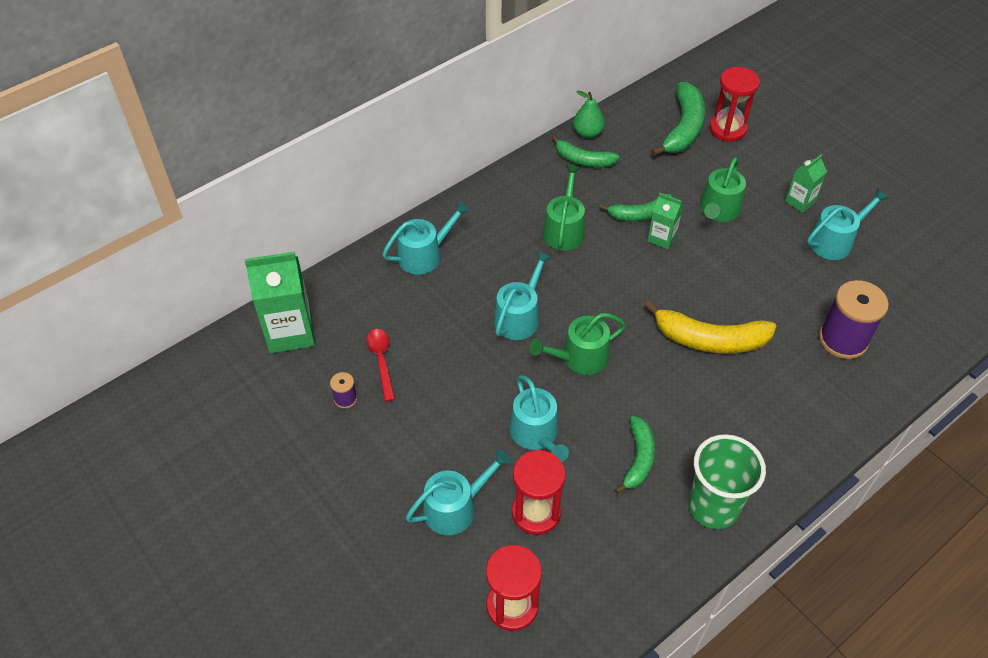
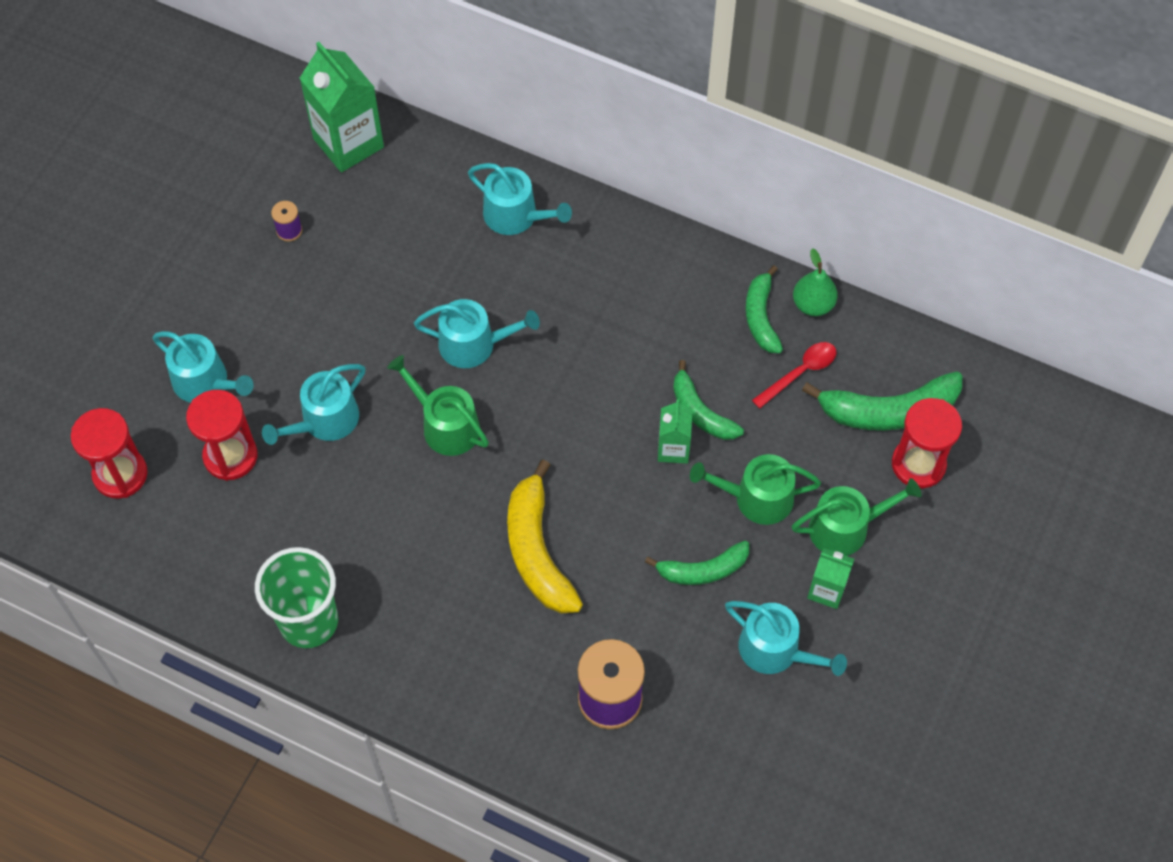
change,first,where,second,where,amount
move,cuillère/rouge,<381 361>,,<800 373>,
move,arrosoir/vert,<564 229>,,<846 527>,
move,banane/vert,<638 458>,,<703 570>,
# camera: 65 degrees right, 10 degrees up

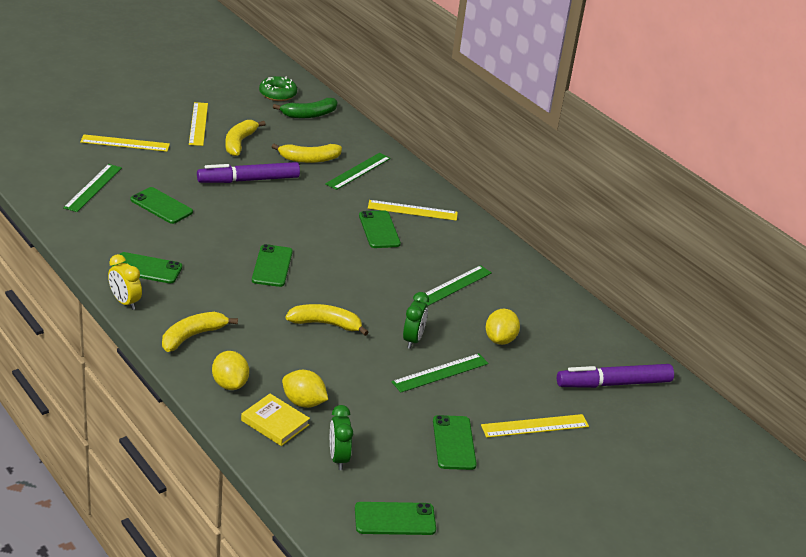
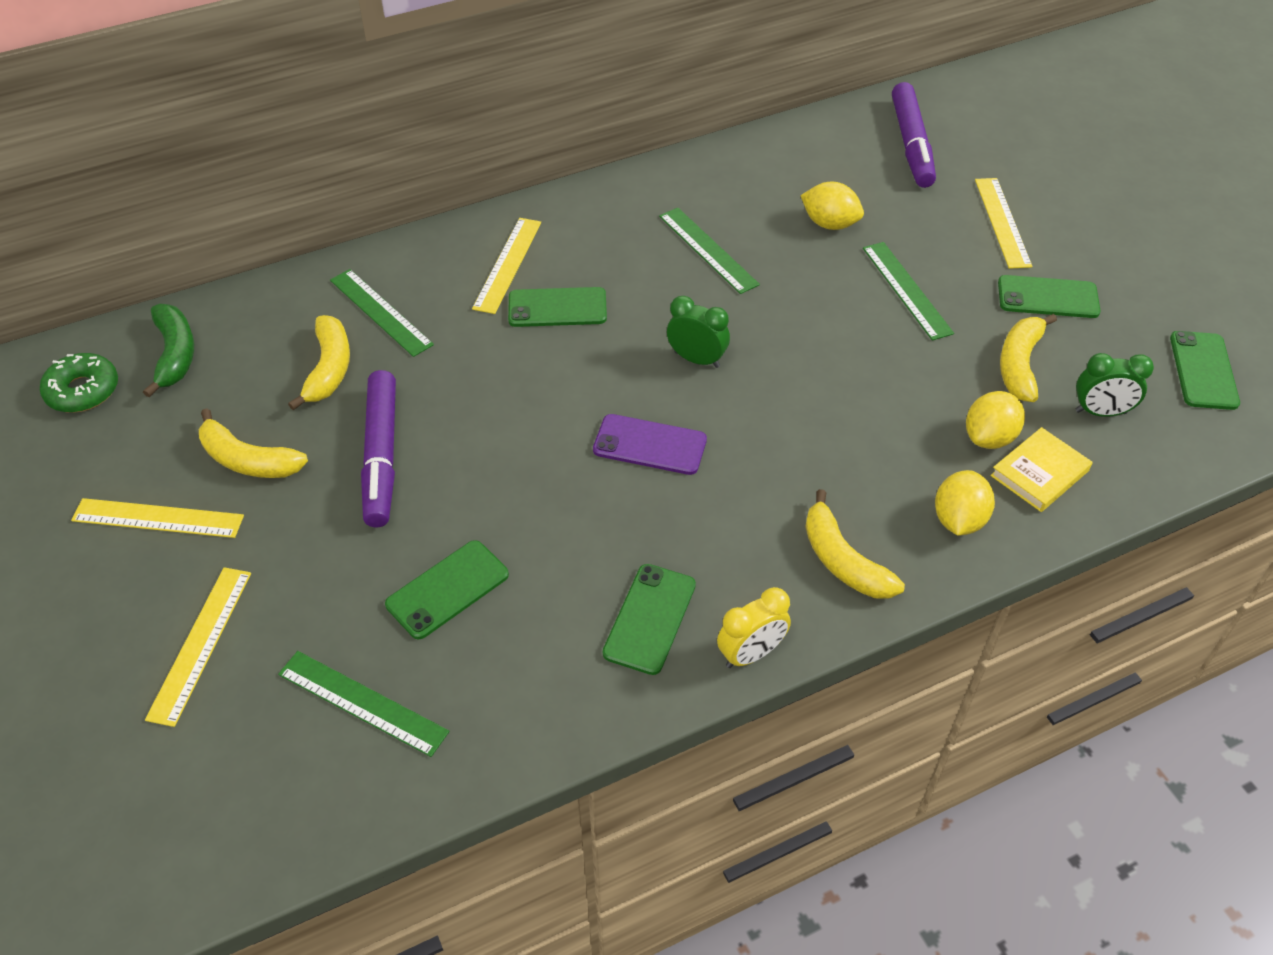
change,first,where,second,where,amount
move,banane/jaune,<326 324>,,<1020 365>,
move,réveil/vert,<413 340>,,<696 359>,
recolor,téléphone/vert,<272 266>,téléphone/violet,<649 445>,
rotate,citron/jaune,<230 384>,,<958 520>,60 degrees counterclockwise
# camera: 75 degrees left, 15 degrees up

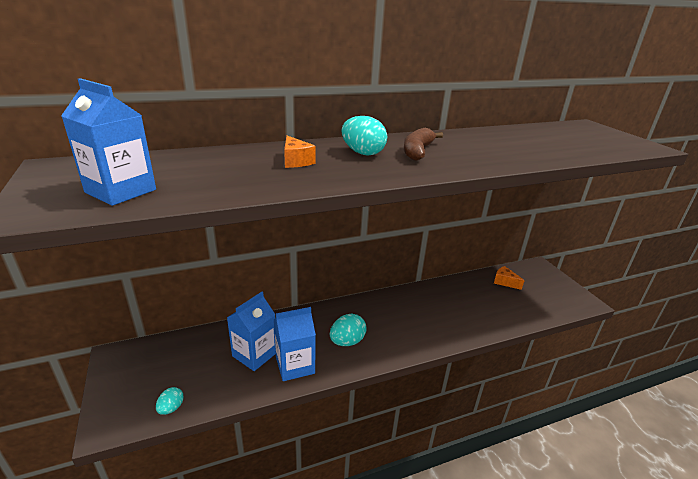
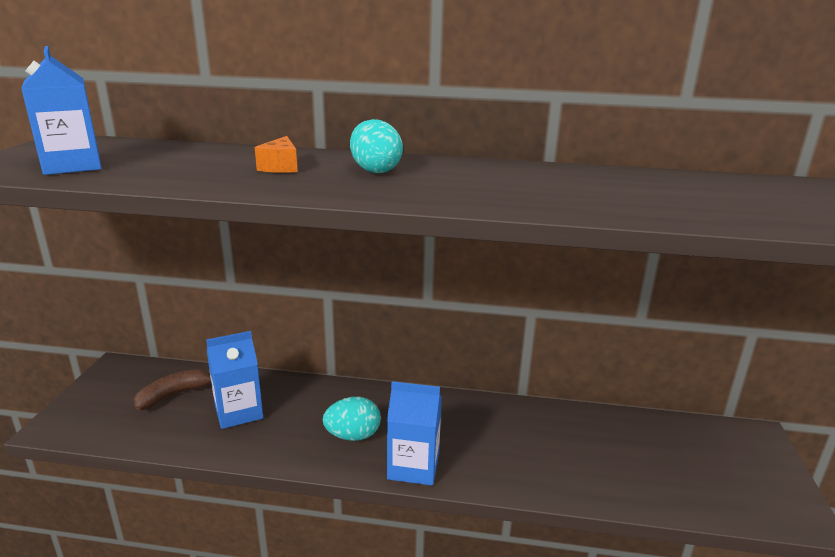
change,first,where,second,where,amount
delete,œuf/turquoise,<171 408>,,,
delete,fromage/orange,<504 282>,,,
move,brique de lait/bleu,<295 365>,,<413 466>,
move,banane/marron,<417 151>,,<174 395>,
# camera: 30 degrees right, 5 degrees down

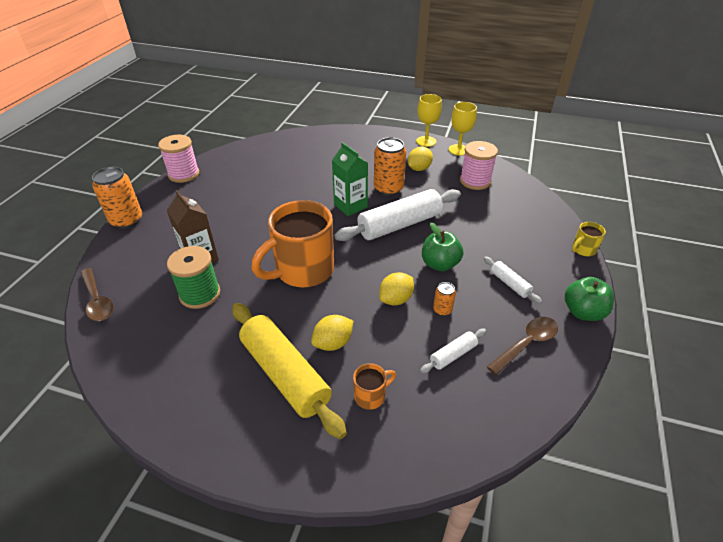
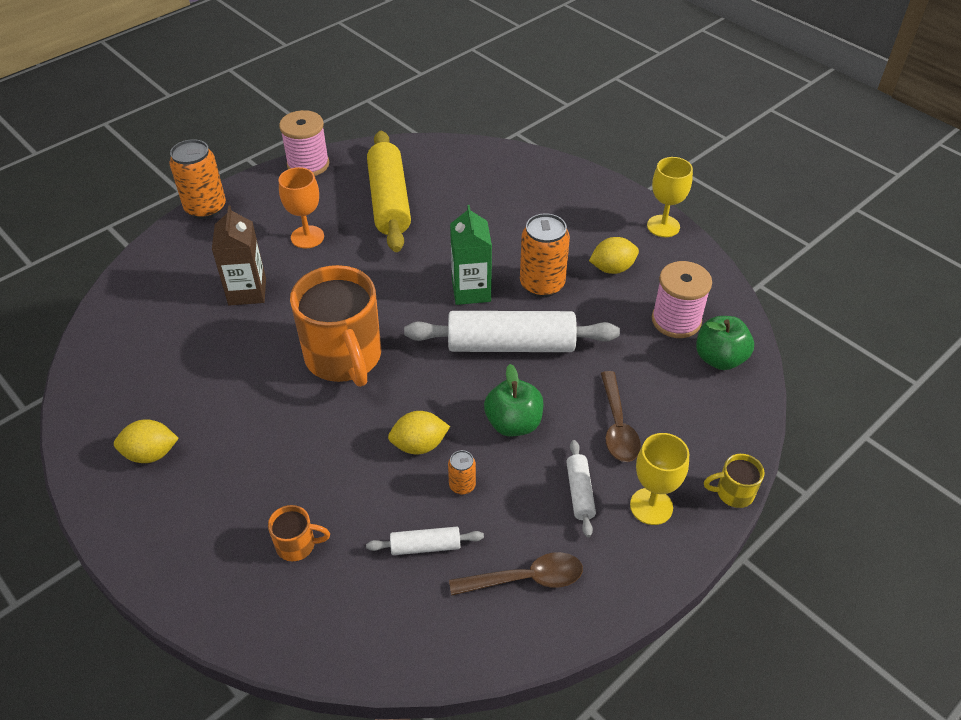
change,first,where,second,where,amount
delete,bobine/vert,<200 294>,,,
insert,,,verre à pied/orange,<307 237>,
move,cuillère/marron,<97 301>,,<617 426>,
move,rouleau à pâtisserie/jaune,<285 374>,,<389 201>,
move,citron/jaune,<333 343>,,<151 454>,
move,verre à pied/jaune,<458 150>,,<651 506>,
move,pomme/vert,<583 312>,,<719 358>,
rotate,tasse/orange,<303 270>,,<344 358>,105 degrees counterclockwise
# camera: 30 degrees right, 5 degrees up

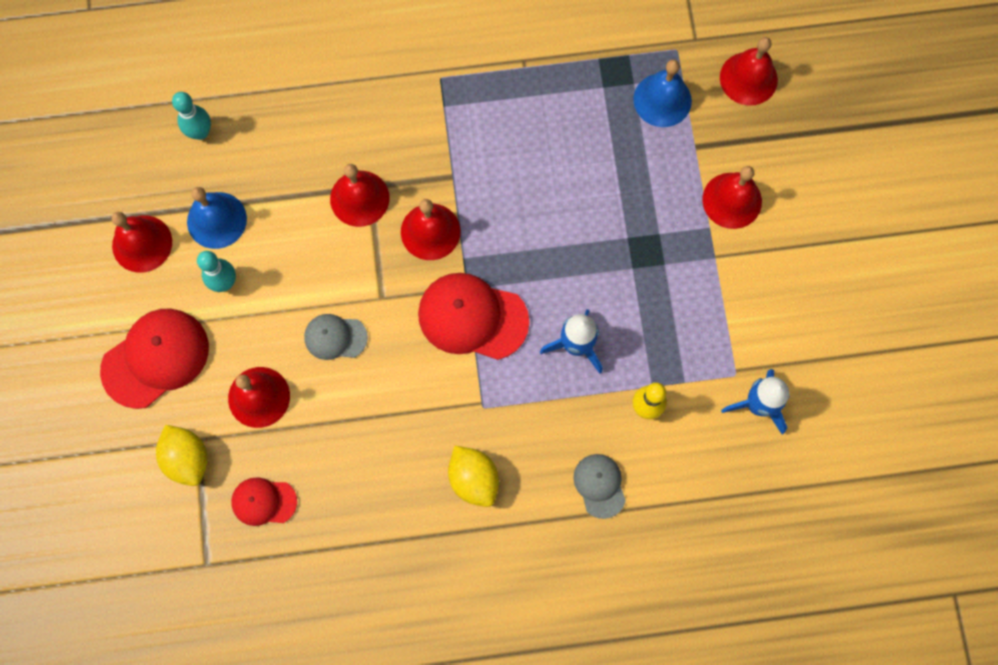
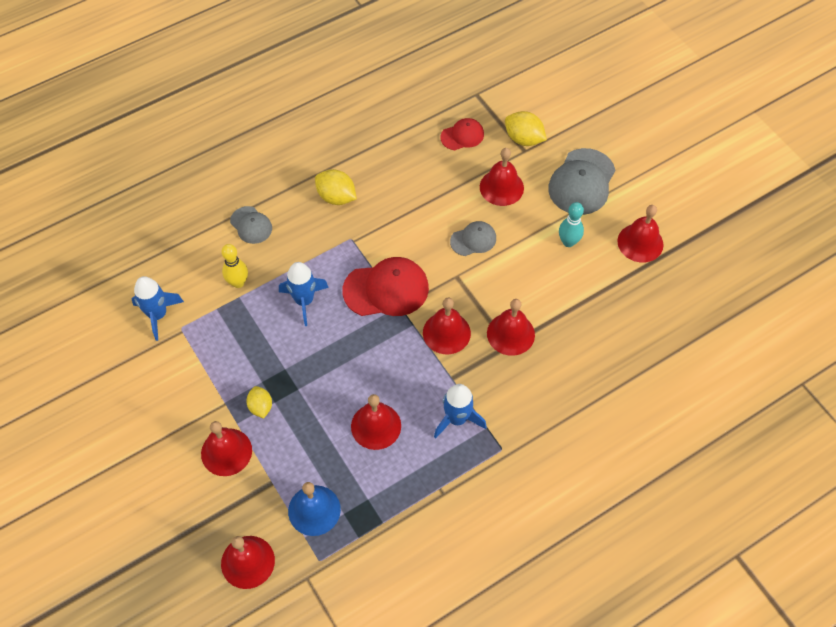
change,first,where,second,where,amount
delete,quille/turquoise,<200 132>,,,
delete,cloche/bleu,<216 220>,,,
insert,,,citron/jaune,<260 407>,
insert,,,cloche/rouge,<376 426>,
insert,,,fusée/bleu,<457 419>,
recolor,casquette/rouge,<155 358>,casquette/gris,<582 182>,
# camera: 155 degrees right, 15 degrees down

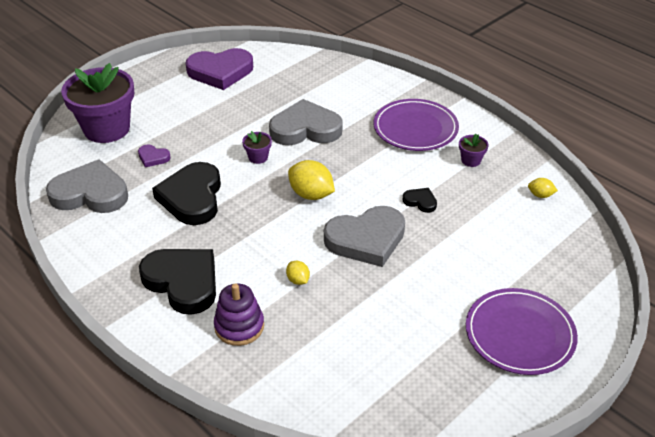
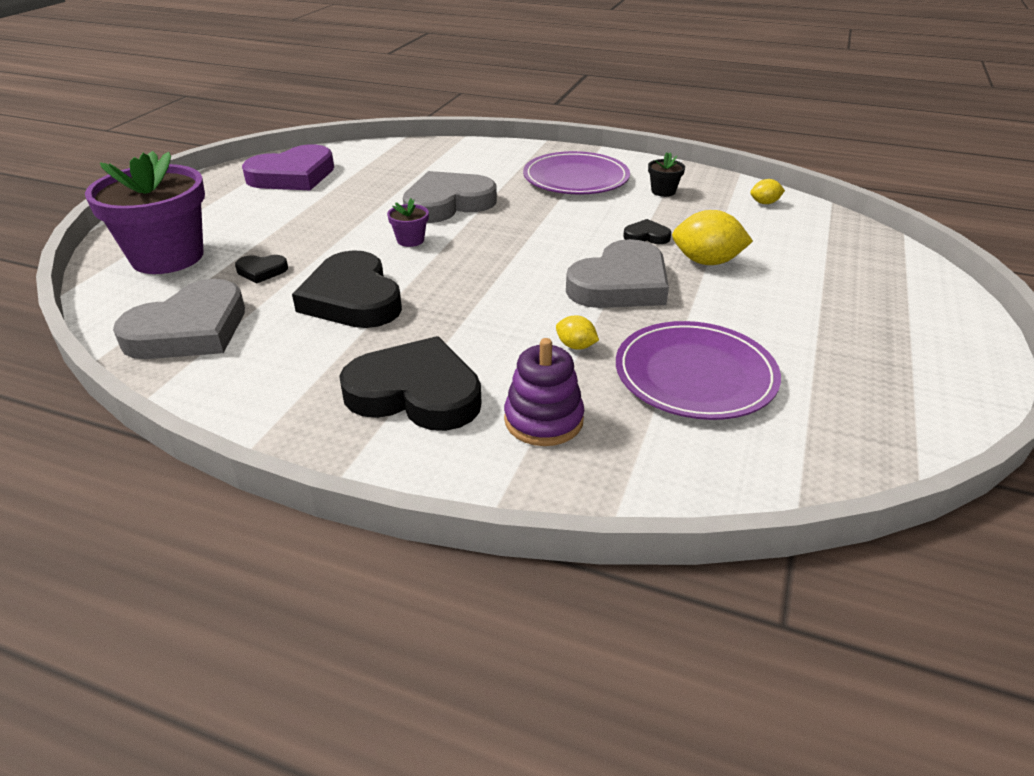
change,first,where,second,where,amount
move,citron/jaune,<311 194>,,<706 262>,
move,assiette/violet,<520 334>,,<695 375>,
recolor,cœur/violet,<153 157>,cœur/noir,<261 271>,
recolor,pot de fleurs/violet,<471 160>,pot de fleurs/noir,<663 191>,
rotate,cœur/gris,<90 193>,,<189 330>,150 degrees clockwise
# camera: 25 degrees left, 5 degrees down

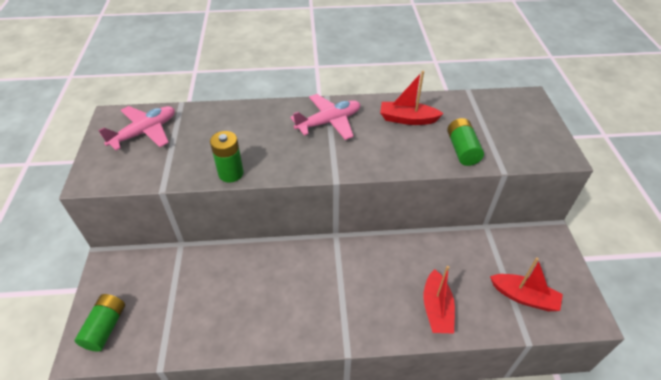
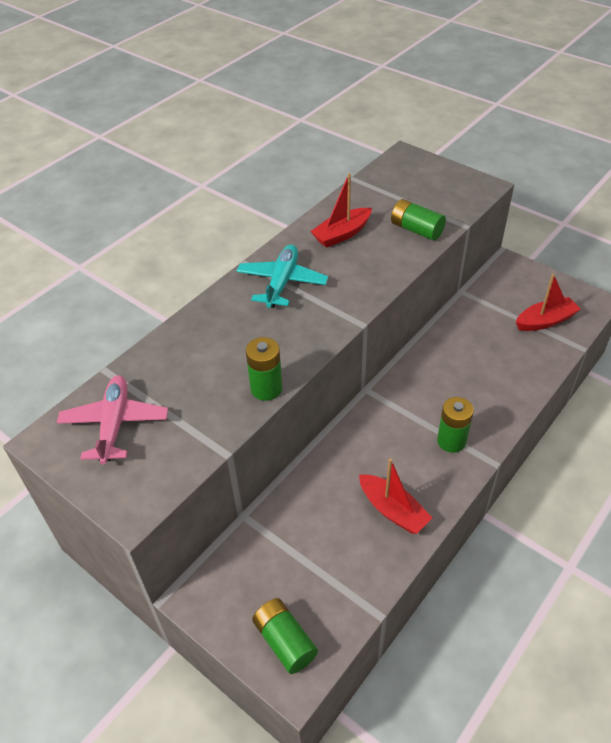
change,first,where,second,where,amount
insert,,,pile/vert,<451 441>,
move,bateau/rouge,<436 309>,,<393 510>,
recolor,avion/rose,<329 122>,avion/turquoise,<282 282>,
# camera: 45 degrees left, 0 degrees up

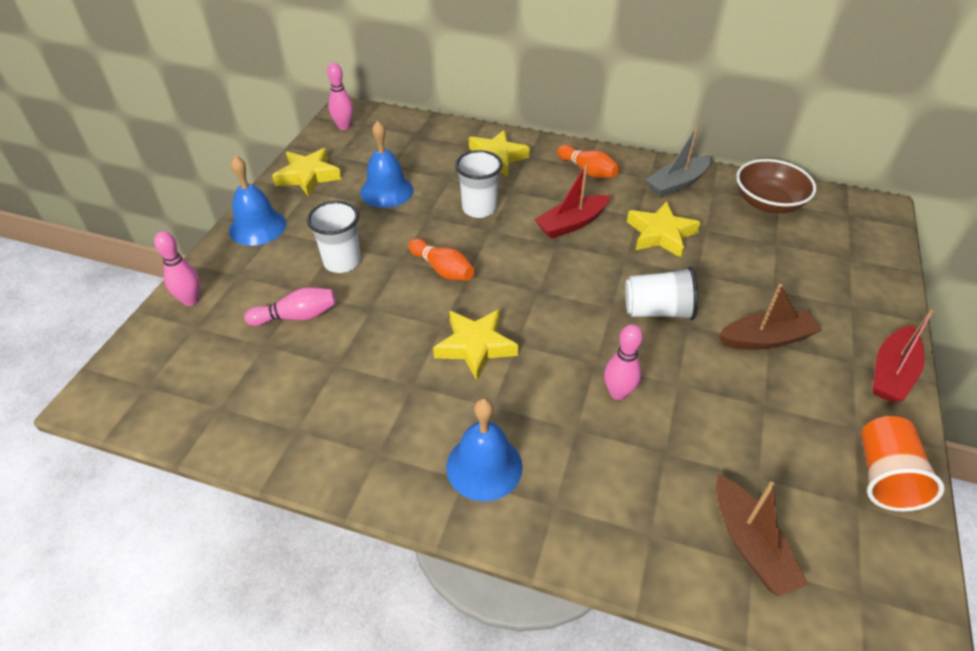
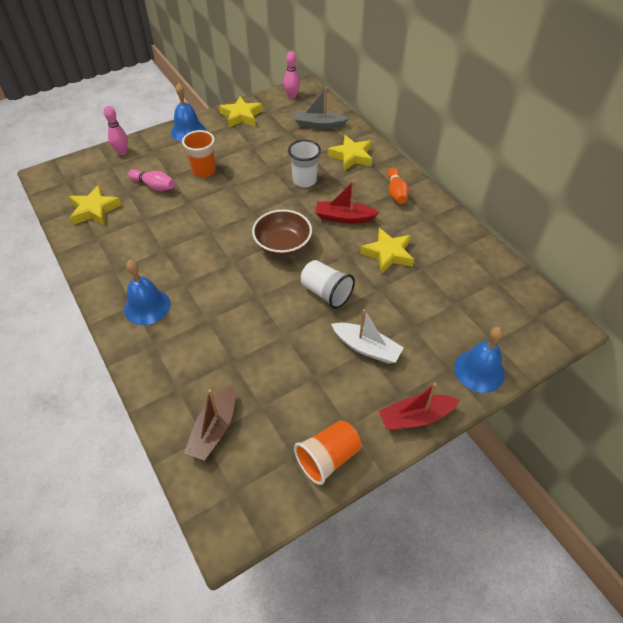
change,first,where,second,where,amount
delete,quille/orange,<442 269>,,,
delete,quille/rose,<618 393>,,,
move,cloche/bleu,<386 191>,,<479 370>,
move,étoile/jaune,<475 346>,,<94 210>,
move,bateau/gris,<677 184>,,<319 125>,
move,bol/marron,<767 203>,,<282 245>,
recolor,gobelet/blanc,<342 262>,gobelet/orange,<204 171>,
recolor,bateau/marron,<766 339>,bateau/blanc,<366 348>,
# camera: 40 degrees right, 5 degrees up

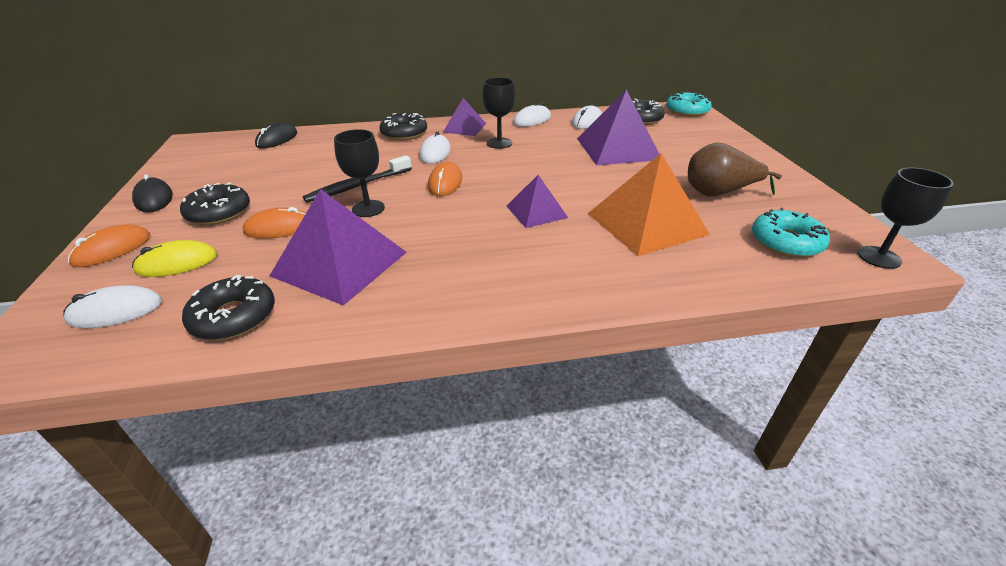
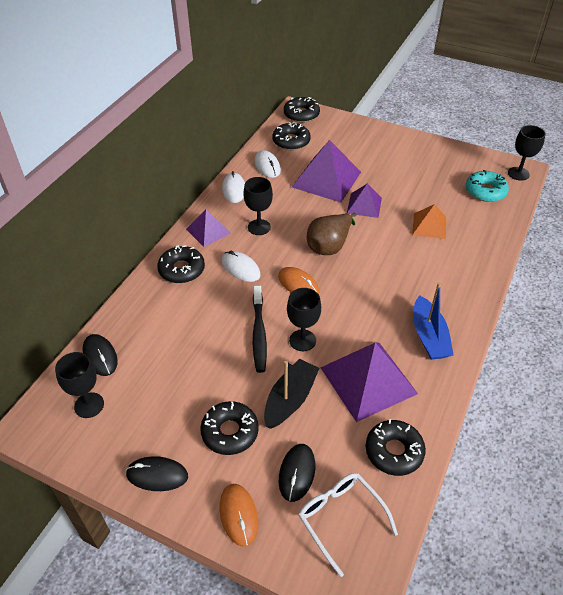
change,first,where,second,where,amount
insert,,,verre à pied/noir,<89 405>,
insert,,,bateau/bleu,<429 336>,
move,pyramide/violet,<536 211>,,<364 205>,
move,poire/marron,<718 193>,,<329 246>,
replace,souris/blanc,<116 311>,lunettes/blanc,<341 518>,
replace,souris/orange,<279 228>,bateau/noir,<290 399>,
recolor,souris/jaune,<177 263>,souris/noir,<297 473>,
recolor,beignet/turquoise,<687 111>,beignet/noir,<301 114>,
resize,pyramide/orange,<646 223>,,<429 226>,x0.57
# camera: 55 degrees left, 10 degrees up

